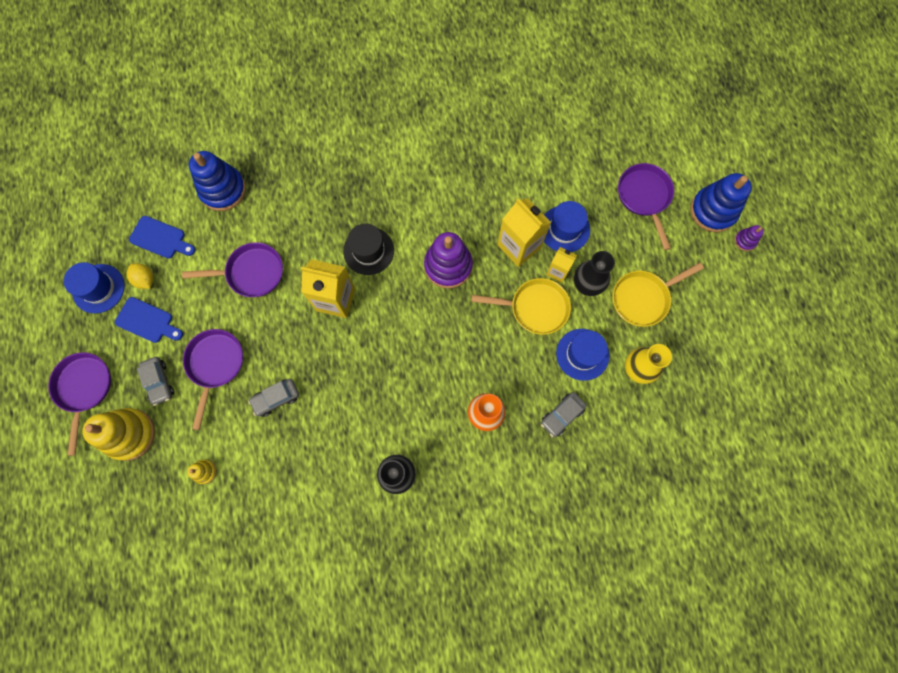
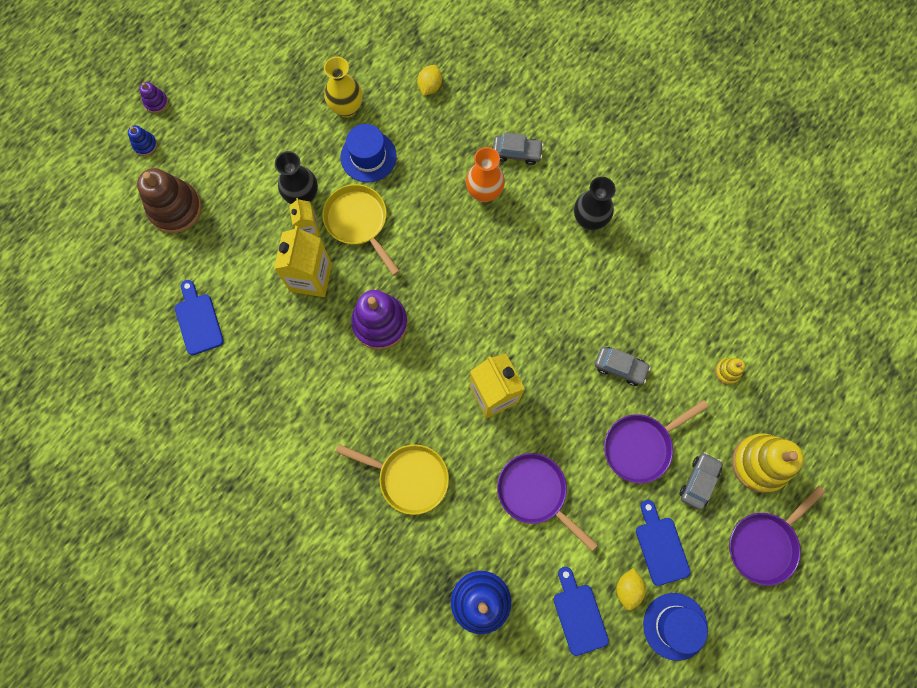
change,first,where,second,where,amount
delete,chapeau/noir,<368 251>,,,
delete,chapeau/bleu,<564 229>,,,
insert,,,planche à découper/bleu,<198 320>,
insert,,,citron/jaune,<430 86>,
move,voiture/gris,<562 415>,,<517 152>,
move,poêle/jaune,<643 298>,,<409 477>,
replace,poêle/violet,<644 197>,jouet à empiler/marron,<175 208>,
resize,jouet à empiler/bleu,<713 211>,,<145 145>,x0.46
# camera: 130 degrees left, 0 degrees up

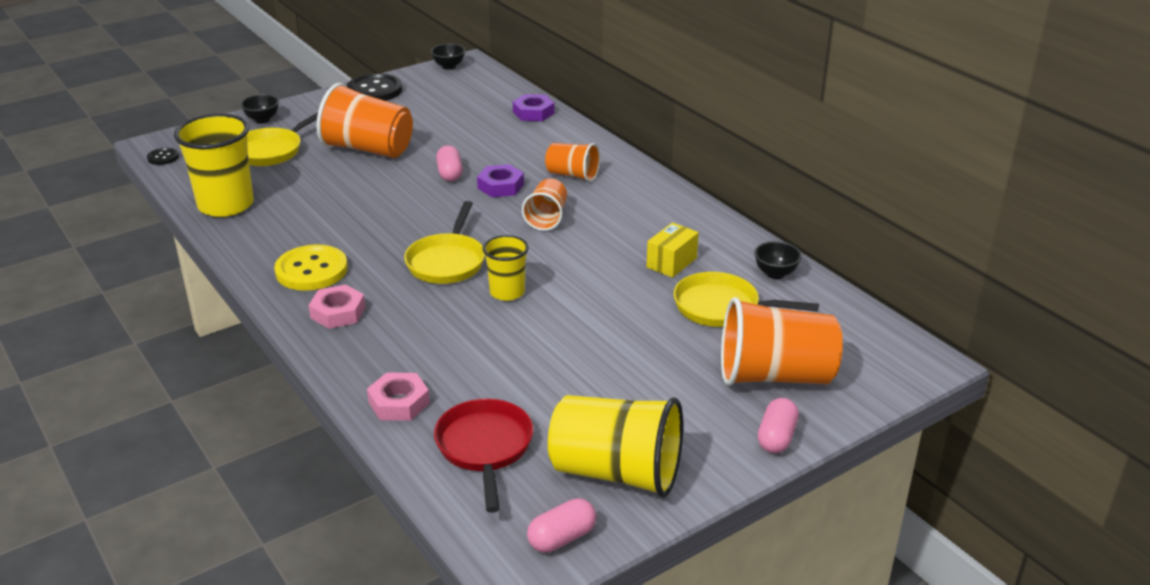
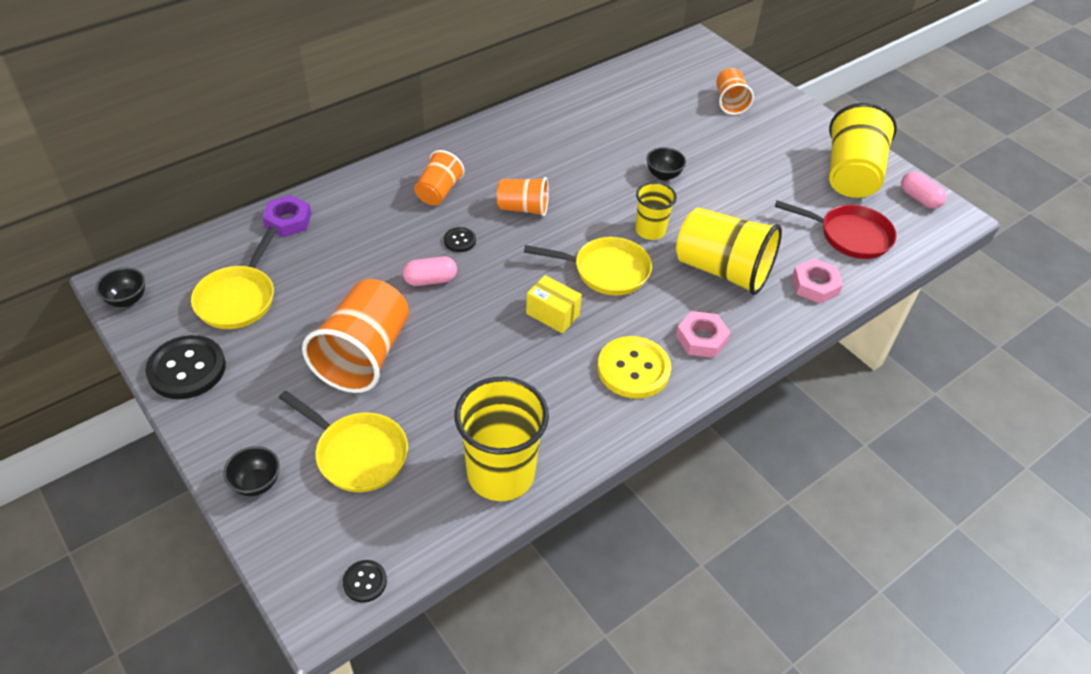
change,first,where,second,where,amount
delete,gélule/rose,<776 437>,,,
insert,,,gobelet/jaune,<722 270>,
move,boîte/jaune,<671 263>,,<552 314>,
move,poêle/jaune,<722 307>,,<238 298>,
move,bol/noir,<775 273>,,<663 175>,
replace,écrou/violet,<500 186>,bouton/noir,<459 241>,
rotate,poêle/rouge,<485 448>,,<850 236>,150 degrees counterclockwise
resize,gobelet/orange,<774 376>,,<730 102>,x0.57
# camera: 95 degrees left, 15 degrees up

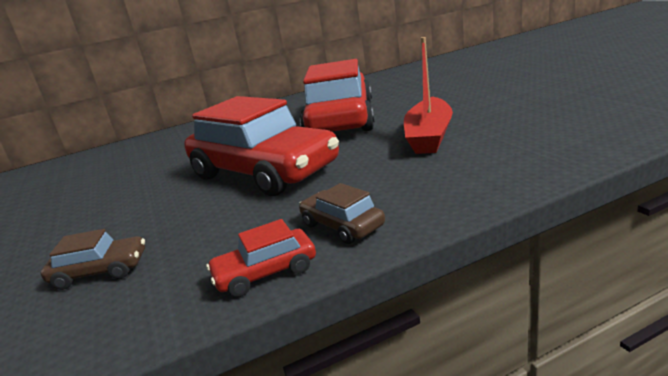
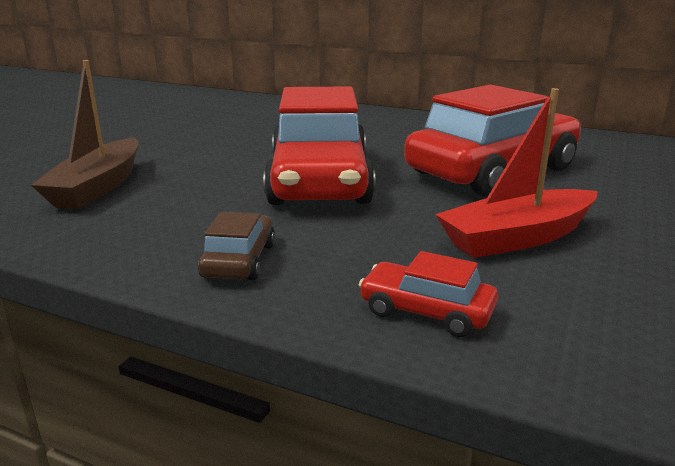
change,first,where,second,where,amount
move,voiture/rouge,<265 273>,,<426 311>,
replace,voiture/marron,<100 271>,bateau/marron,<98 187>,
# camera: 45 degrees right, 0 degrees up

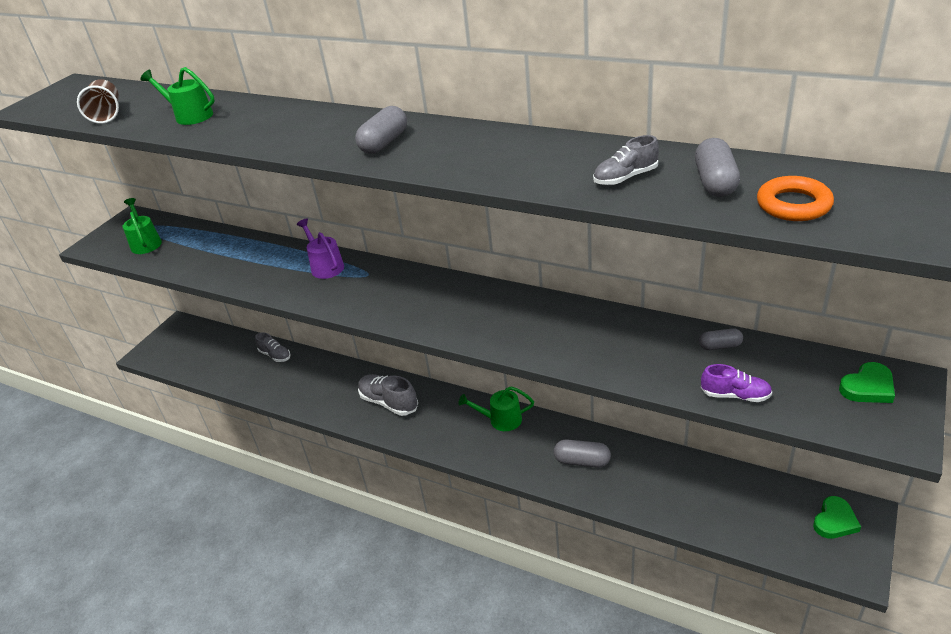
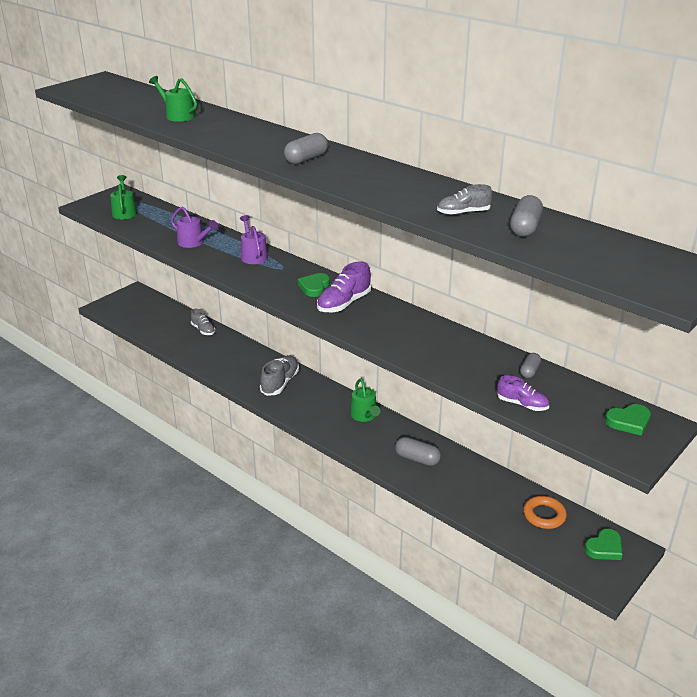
change,first,where,second,where,amount
delete,gobelet/marron,<107 114>,,,
insert,,,arrosoir/violet,<193 242>,
insert,,,cœur/vert,<314 287>,
insert,,,chaussure/violet,<344 303>,
move,anneau/orange,<793 205>,,<544 515>,
rotate,chaussure/gris,<388 402>,,<280 383>,60 degrees clockwise
rotate,arrosoir/vert,<501 420>,,<364 415>,120 degrees counterclockwise
rotate,gélule/gris,<720 346>,,<529 371>,75 degrees counterclockwise
# camera: 10 degrees right, 5 degrees down

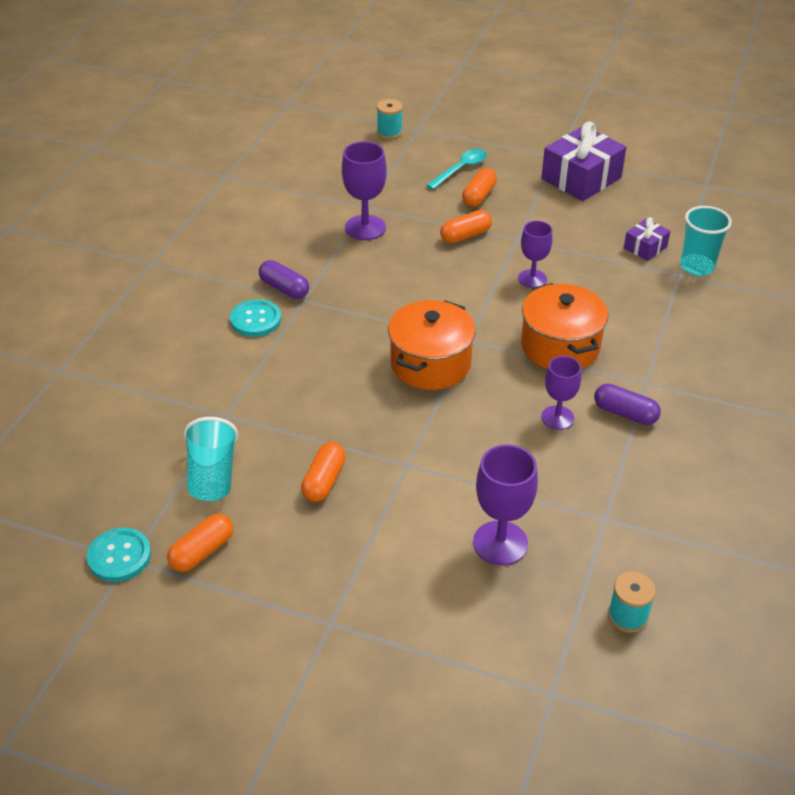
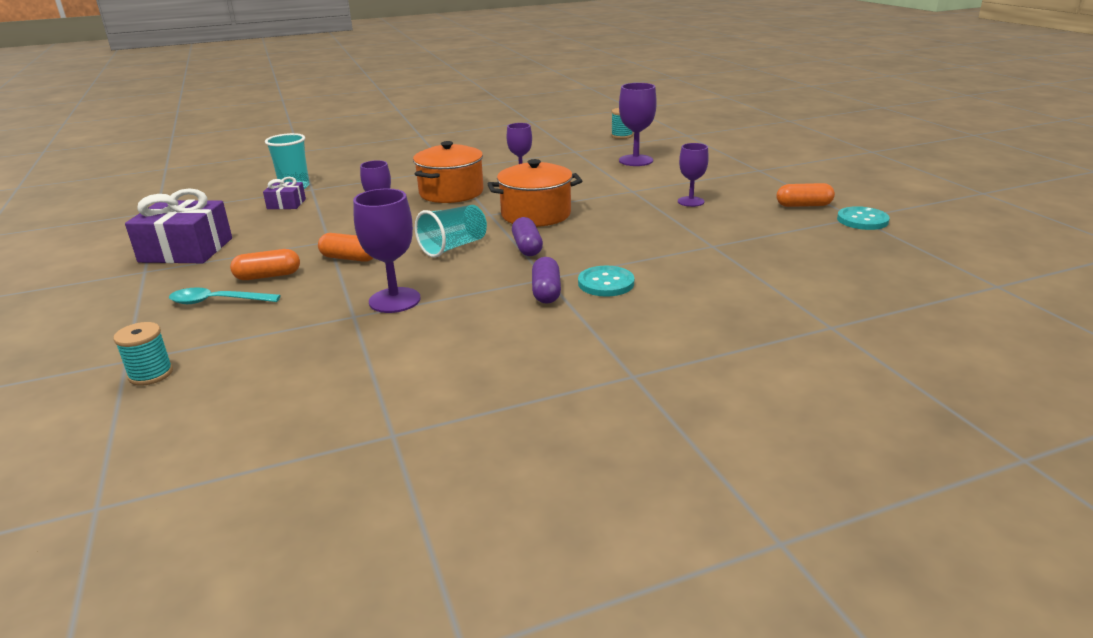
change,first,where,second,where,amount
move,gobelet/turquoise,<212 475>,,<453 247>,
move,gélule/violet,<625 413>,,<527 247>,
replace,gélule/orange,<324 481>,verre à pied/violet,<691 201>,
# camera: 130 degrees left, 15 degrees down

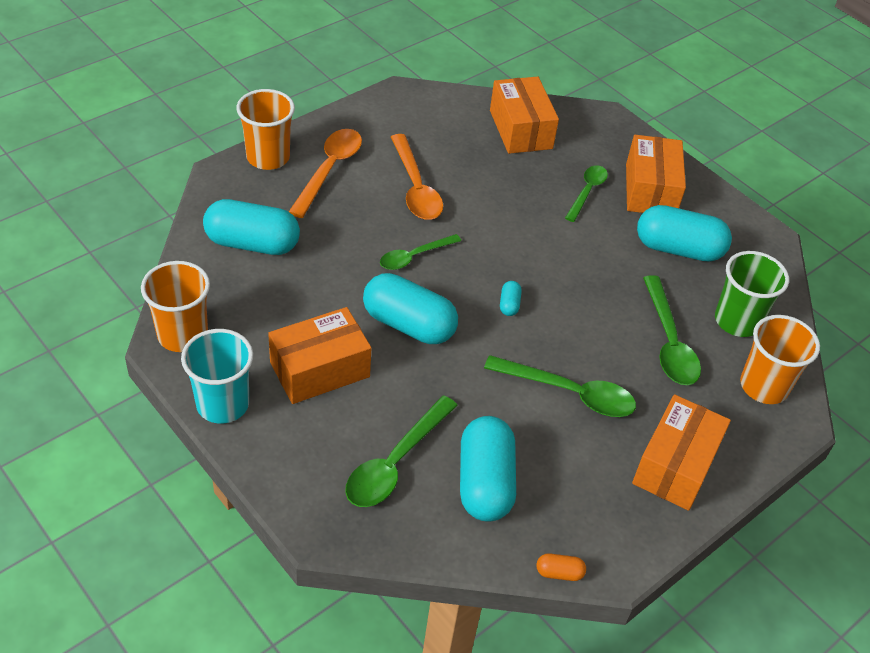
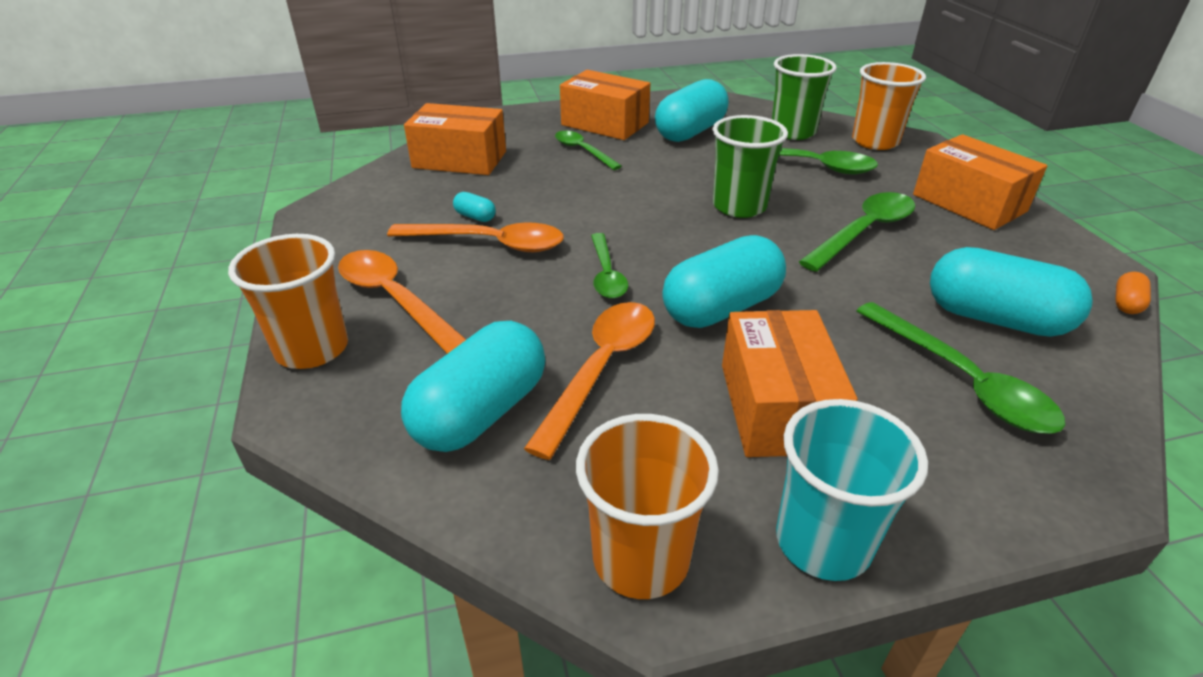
change,first,where,second,where,amount
insert,,,cuillère/orange,<601 369>,
insert,,,gobelet/vert,<739 206>,
move,gélule/turquoise,<509 304>,,<475 217>,
# camera: 60 degrees left, 10 degrees down

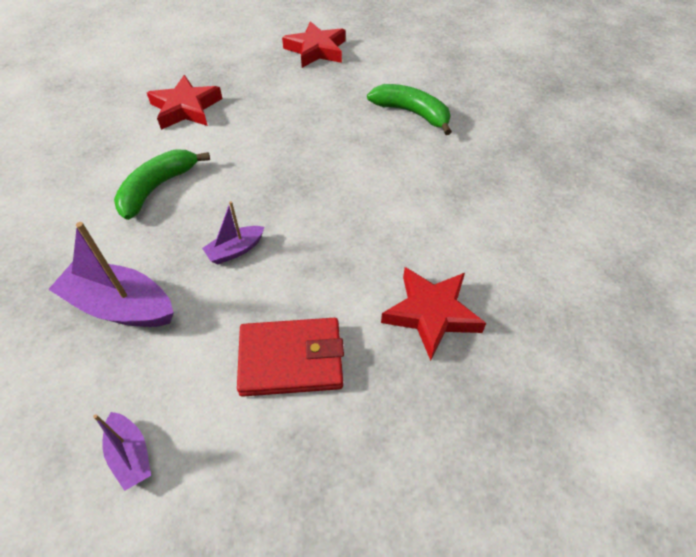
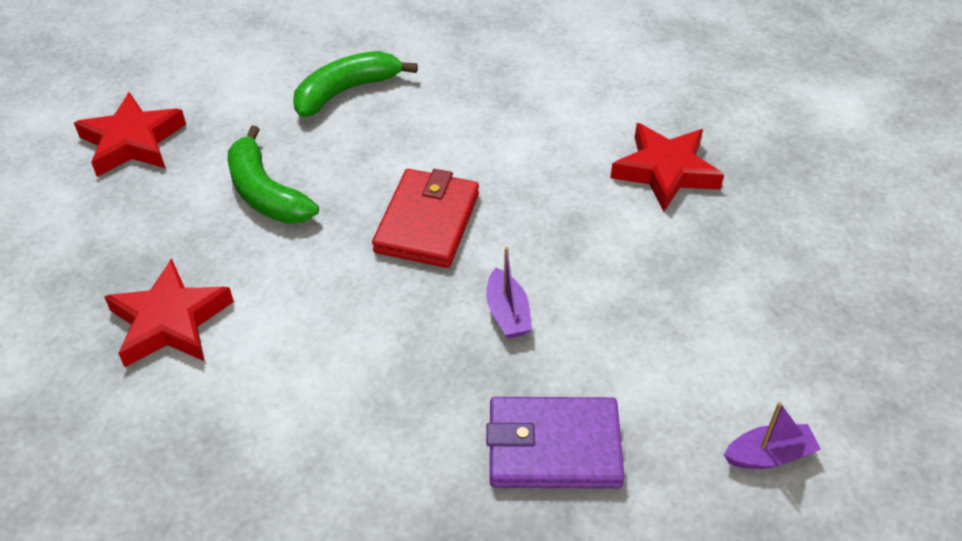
change,first,where,second,where,amount
move,banane/vert,<157 188>,,<266 193>,
move,portefeuille/rouge,<291 359>,,<427 223>,
replace,bateau/violet,<121 306>,portefeuille/violet,<554 447>,
# camera: 70 degrees left, 5 degrees down

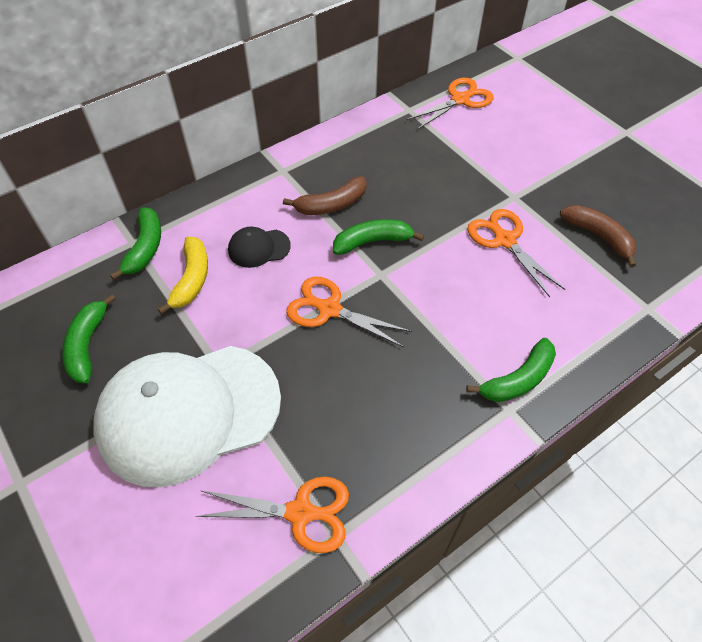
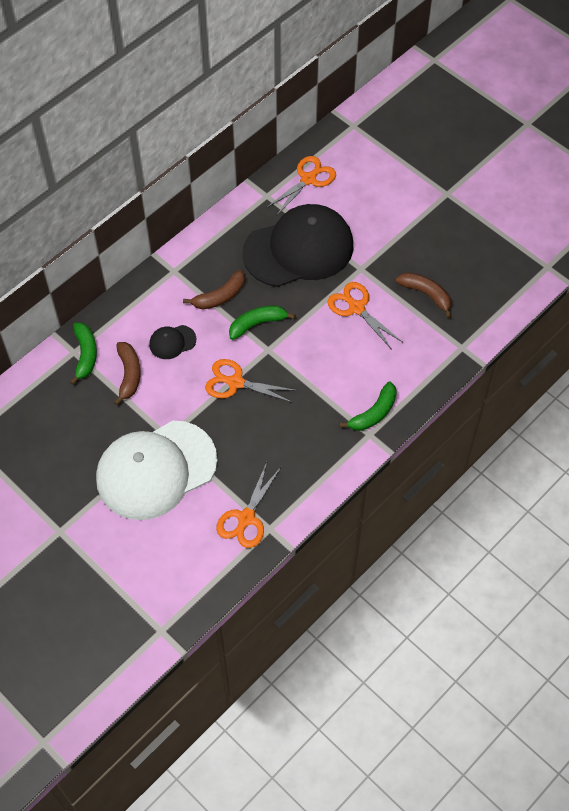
change,first,where,second,where,amount
delete,banane/vert,<88 345>,,,
insert,,,casquette/noir,<299 249>,
recolor,banane/jaune,<191 279>,banane/marron,<129 375>,
rotate,ciseaux/orange,<302 513>,,<246 519>,120 degrees clockwise
# camera: 10 degrees left, 5 degrees up

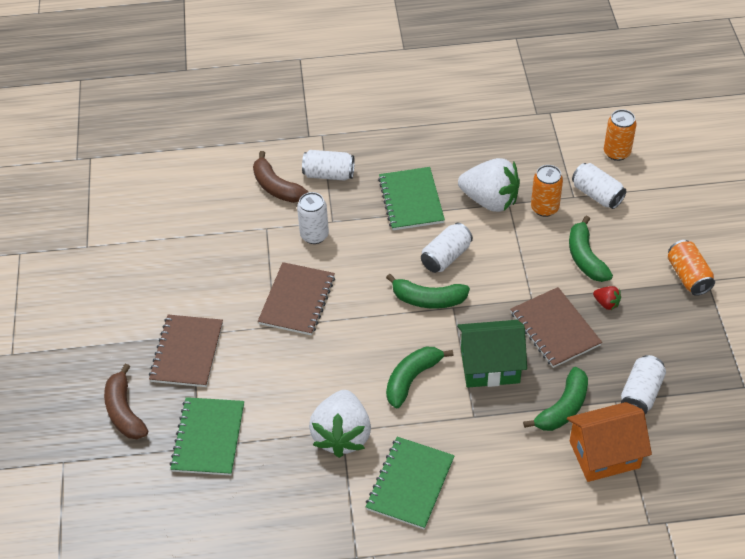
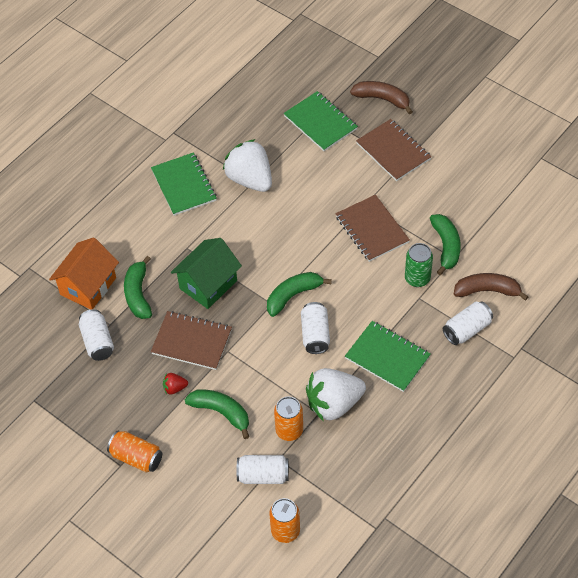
change,first,where,second,where,amount
move,banane/vert,<412 379>,,<446 246>,
recolor,canette/blanc,<314 235>,canette/vert,<417 278>,
# camera: 135 degrees right, 5 degrees up

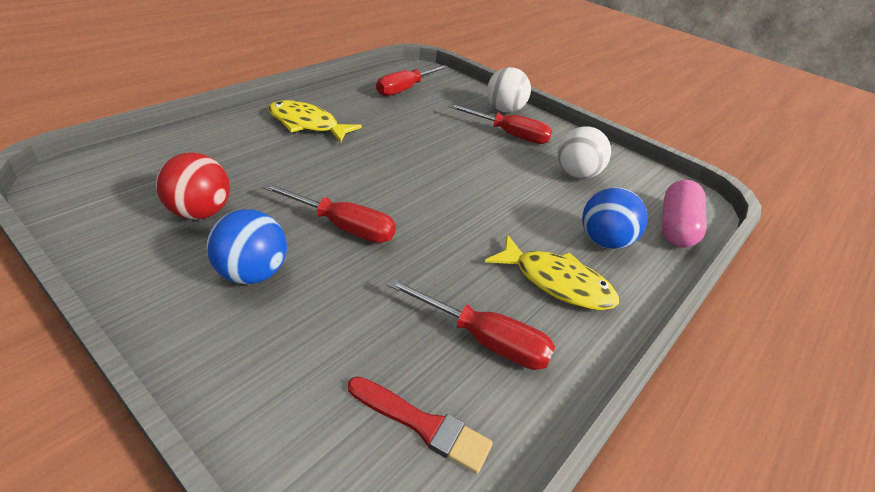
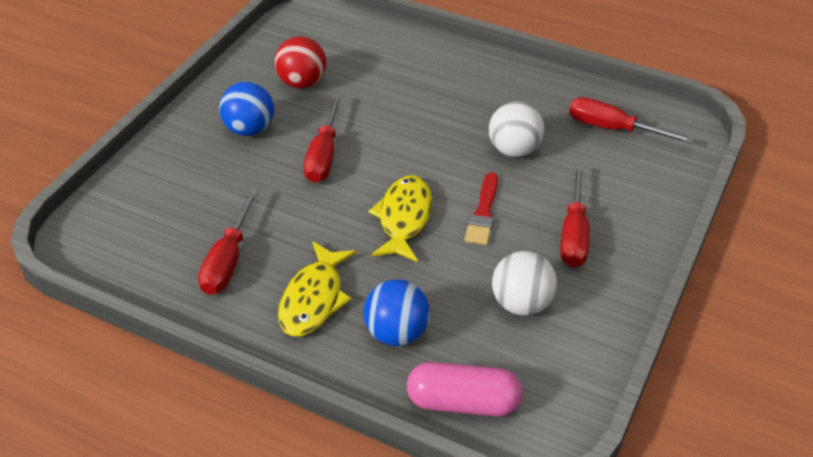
change,first,where,second,where,amount
move,poisson/jaune,<307 124>,,<404 218>,
move,pinceau/rouge,<422 425>,,<483 213>,
move,balle/blanc,<504 110>,,<514 150>,
# camera: 80 degrees right, 5 degrees up

